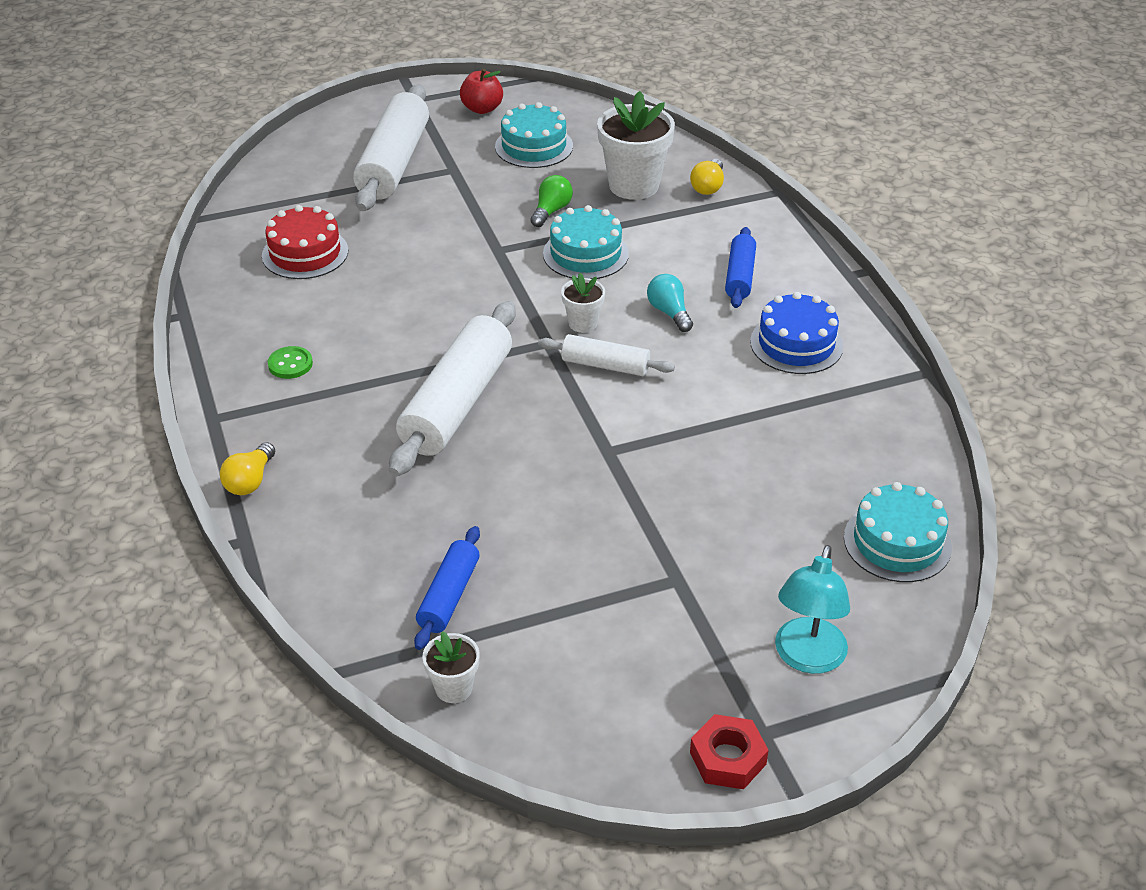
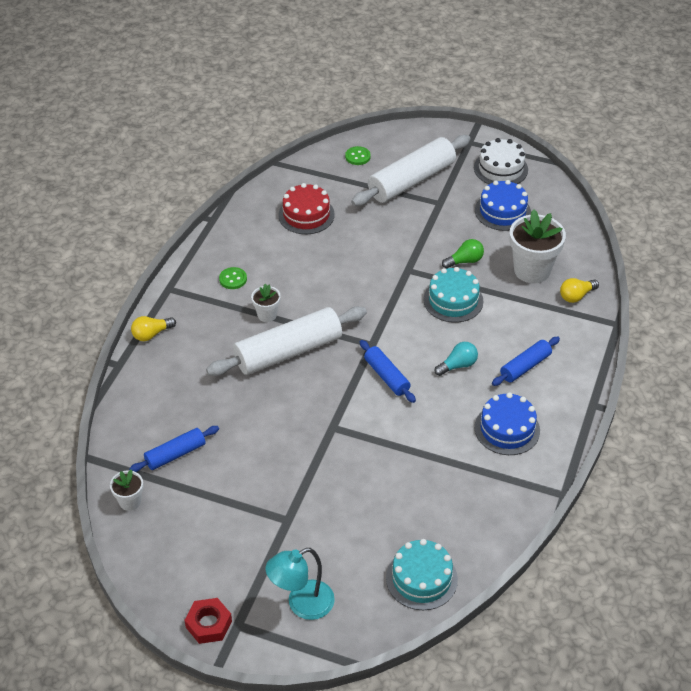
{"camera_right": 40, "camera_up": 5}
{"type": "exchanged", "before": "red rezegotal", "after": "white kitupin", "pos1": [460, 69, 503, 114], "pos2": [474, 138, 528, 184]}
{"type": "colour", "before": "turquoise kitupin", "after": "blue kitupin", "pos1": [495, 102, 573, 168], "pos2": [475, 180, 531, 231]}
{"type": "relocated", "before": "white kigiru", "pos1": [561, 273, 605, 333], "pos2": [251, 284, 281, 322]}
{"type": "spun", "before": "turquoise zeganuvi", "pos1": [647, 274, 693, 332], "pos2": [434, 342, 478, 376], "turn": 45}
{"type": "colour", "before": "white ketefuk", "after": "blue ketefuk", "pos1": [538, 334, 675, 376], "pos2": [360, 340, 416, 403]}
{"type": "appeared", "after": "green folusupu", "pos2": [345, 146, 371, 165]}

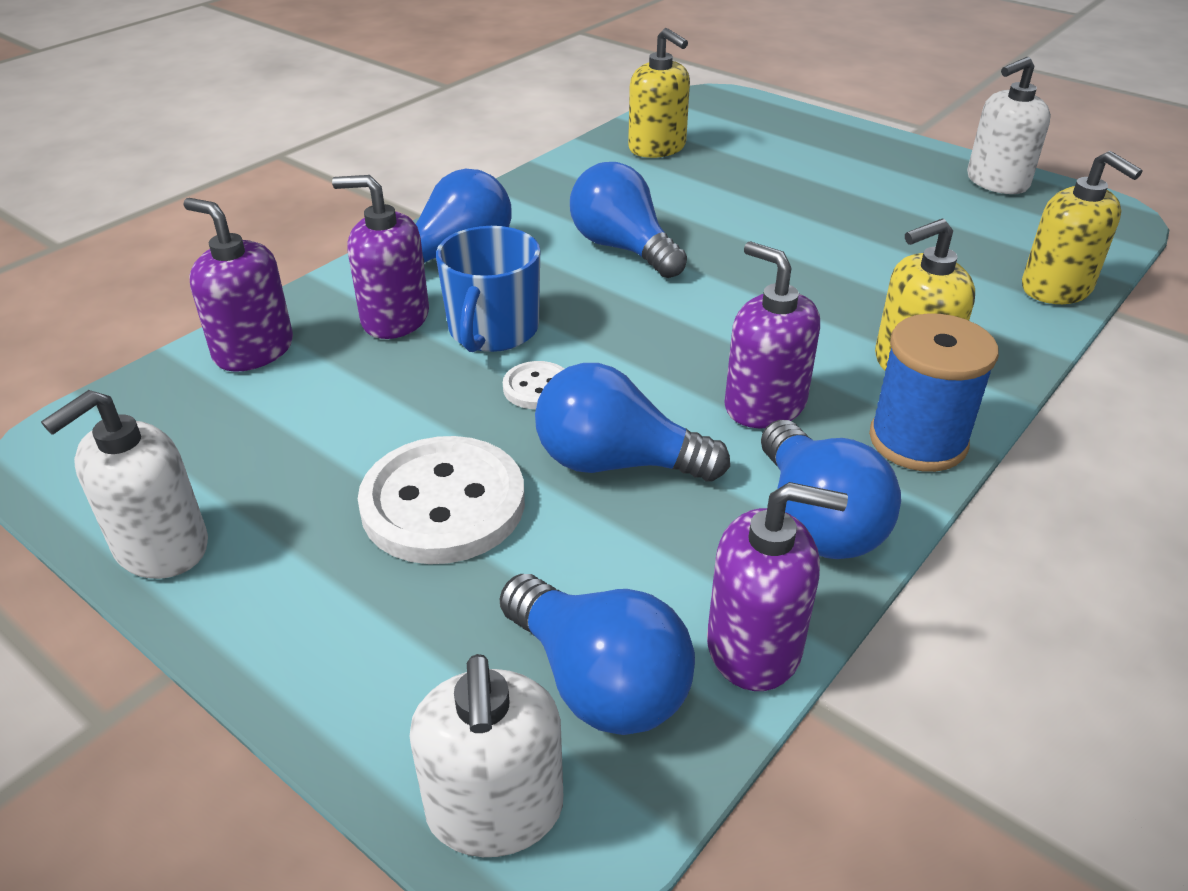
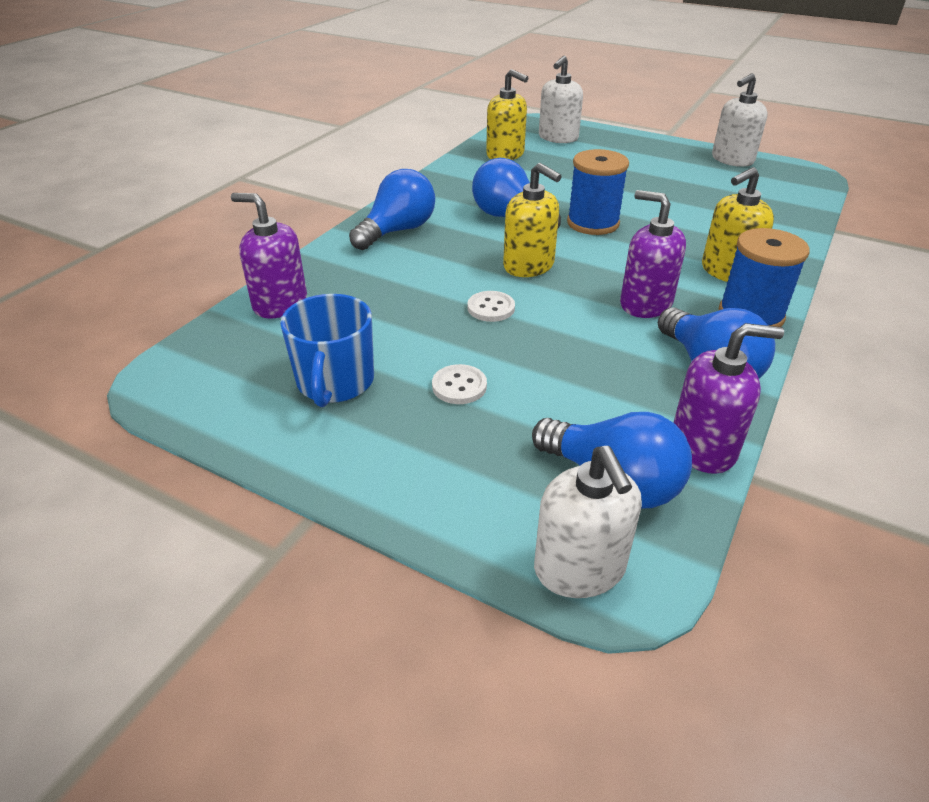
{"camera_right": -10, "camera_up": 0}
{"type": "relocated", "before": "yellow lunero", "pos1": [1022, 151, 1143, 304], "pos2": [503, 163, 562, 277]}
{"type": "missing", "before": "purple lunero", "pos1": [332, 175, 429, 339]}
{"type": "relocated", "before": "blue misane", "pos1": [436, 226, 540, 352], "pos2": [280, 294, 374, 407]}
{"type": "missing", "before": "blue zeganuvi", "pos1": [535, 363, 730, 482]}
{"type": "relocated", "before": "white lunero", "pos1": [41, 390, 208, 579], "pos2": [539, 56, 583, 143]}
{"type": "size", "before": "white folusupu", "pos1": [358, 436, 525, 564], "pos2": [432, 364, 487, 404], "scale": 0.48}
{"type": "appeared", "after": "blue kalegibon", "pos2": [567, 149, 629, 235]}

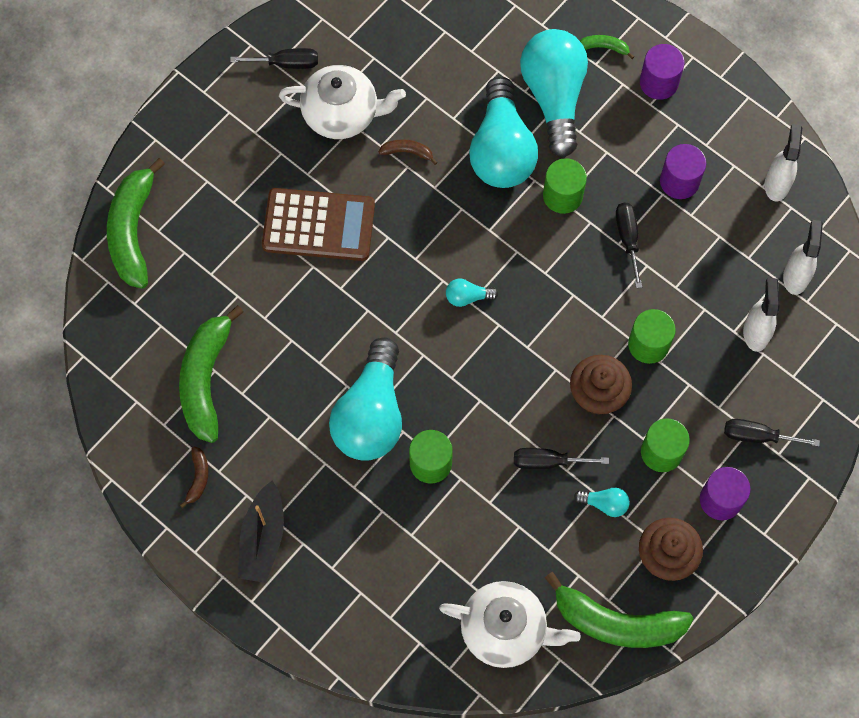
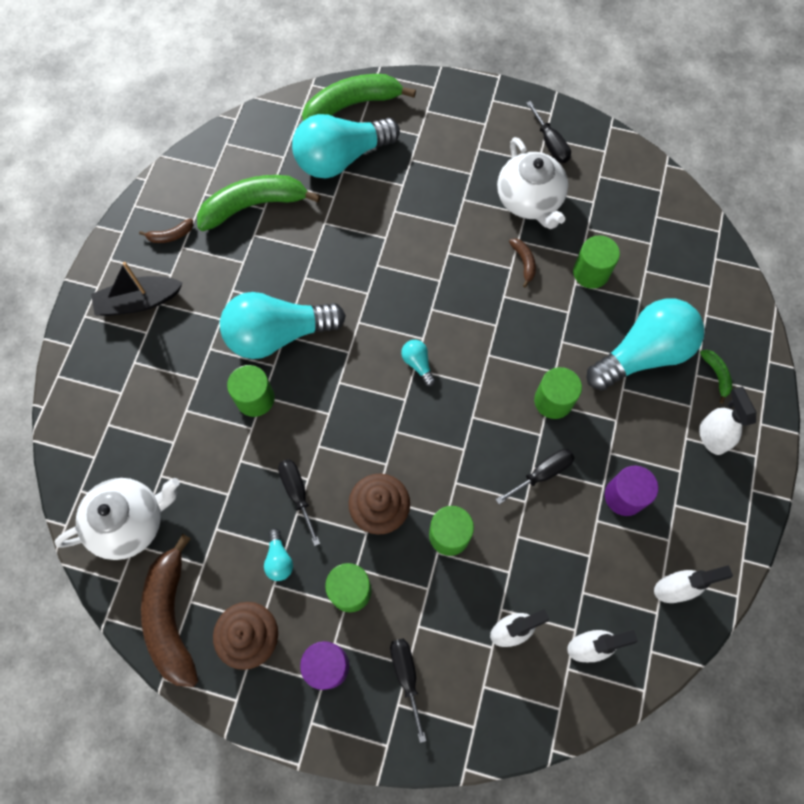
{"camera_right": 65, "camera_up": 0}
{"type": "exchanged", "before": "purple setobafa", "after": "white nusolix", "pos1": [640, 44, 685, 100], "pos2": [699, 387, 756, 455]}
{"type": "relocated", "before": "turquoise zeganuvi", "pos1": [469, 77, 538, 188], "pos2": [292, 114, 400, 179]}
{"type": "missing", "before": "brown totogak", "pos1": [262, 188, 375, 261]}
{"type": "colour", "before": "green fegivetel", "after": "brown fegivetel", "pos1": [545, 572, 693, 648], "pos2": [141, 534, 198, 687]}
{"type": "spun", "before": "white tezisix", "pos1": [439, 581, 581, 668], "pos2": [55, 478, 180, 560], "turn": -105}
{"type": "appeared", "after": "green setobafa", "pos2": [573, 235, 620, 289]}

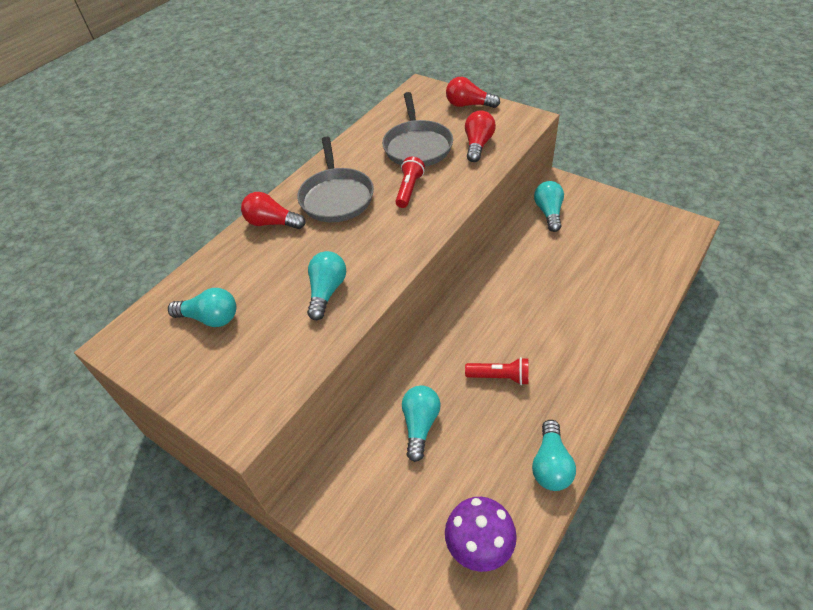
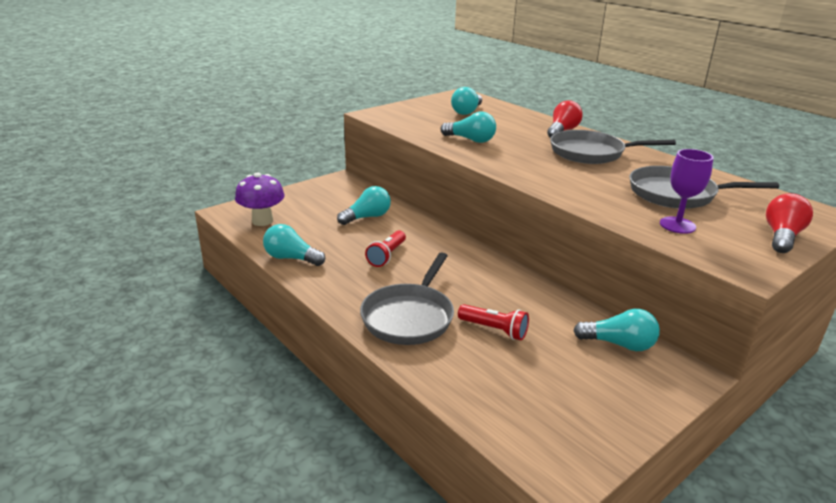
{"camera_right": 100, "camera_up": -20}
{"type": "exchanged", "before": "red zeganuvi", "after": "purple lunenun", "pos1": [465, 110, 496, 162], "pos2": [660, 149, 713, 234]}
{"type": "relocated", "before": "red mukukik", "pos1": [395, 157, 425, 208], "pos2": [458, 304, 529, 340]}
{"type": "spun", "before": "turquoise zeganuvi", "pos1": [402, 385, 441, 462], "pos2": [337, 186, 391, 225], "turn": -60}
{"type": "appeared", "after": "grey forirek", "pos2": [360, 253, 454, 345]}

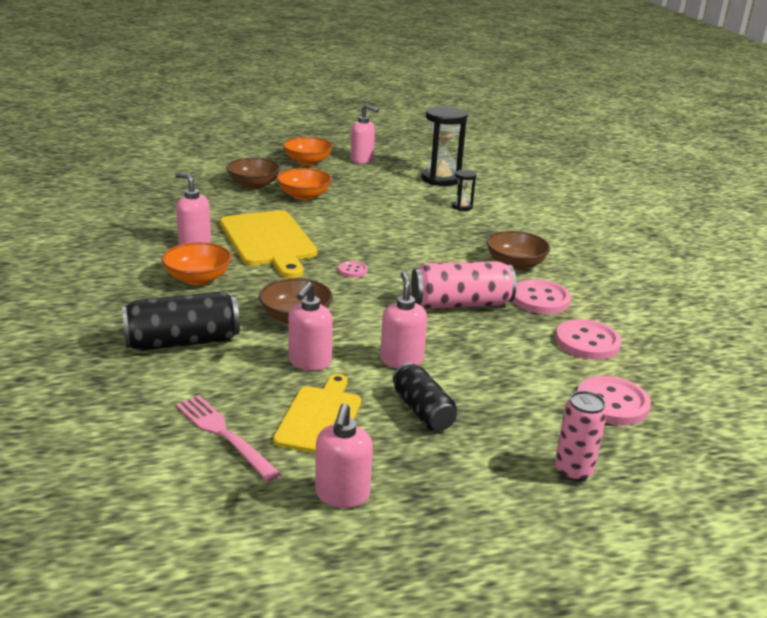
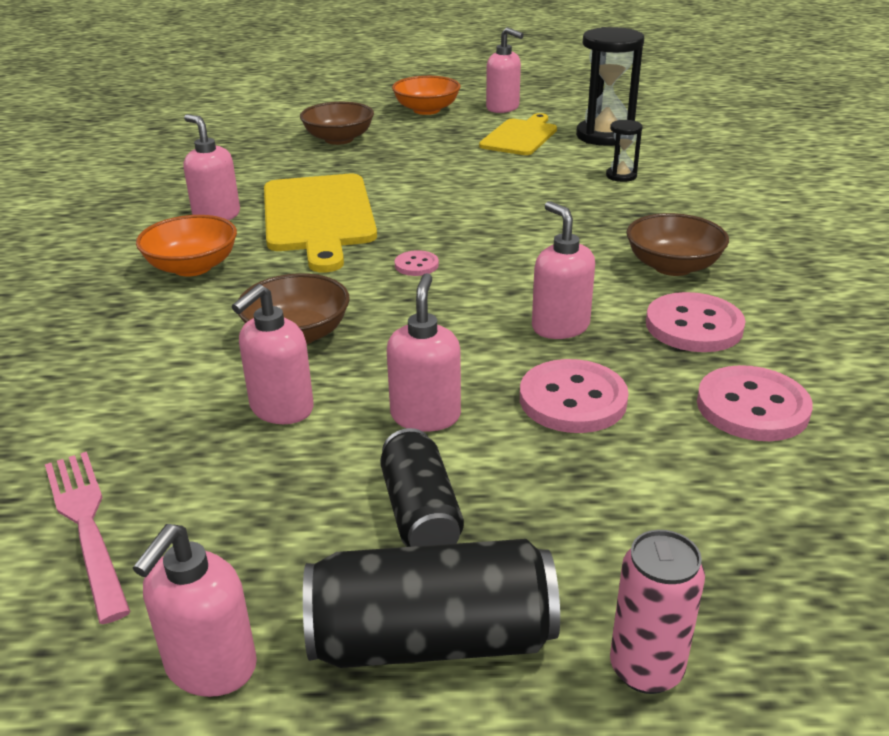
{"camera_right": 15, "camera_up": 5}
{"type": "missing", "before": "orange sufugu", "pos1": [277, 168, 332, 200]}
{"type": "exchanged", "before": "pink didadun", "after": "pink lunero", "pos1": [411, 261, 517, 309], "pos2": [532, 201, 595, 339]}
{"type": "relocated", "before": "black didadun", "pos1": [122, 291, 240, 351], "pos2": [303, 539, 560, 668]}
{"type": "relocated", "before": "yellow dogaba", "pos1": [273, 374, 361, 453], "pos2": [479, 113, 557, 155]}
{"type": "relocated", "before": "pink folusupu", "pos1": [577, 376, 651, 425], "pos2": [520, 359, 629, 433]}

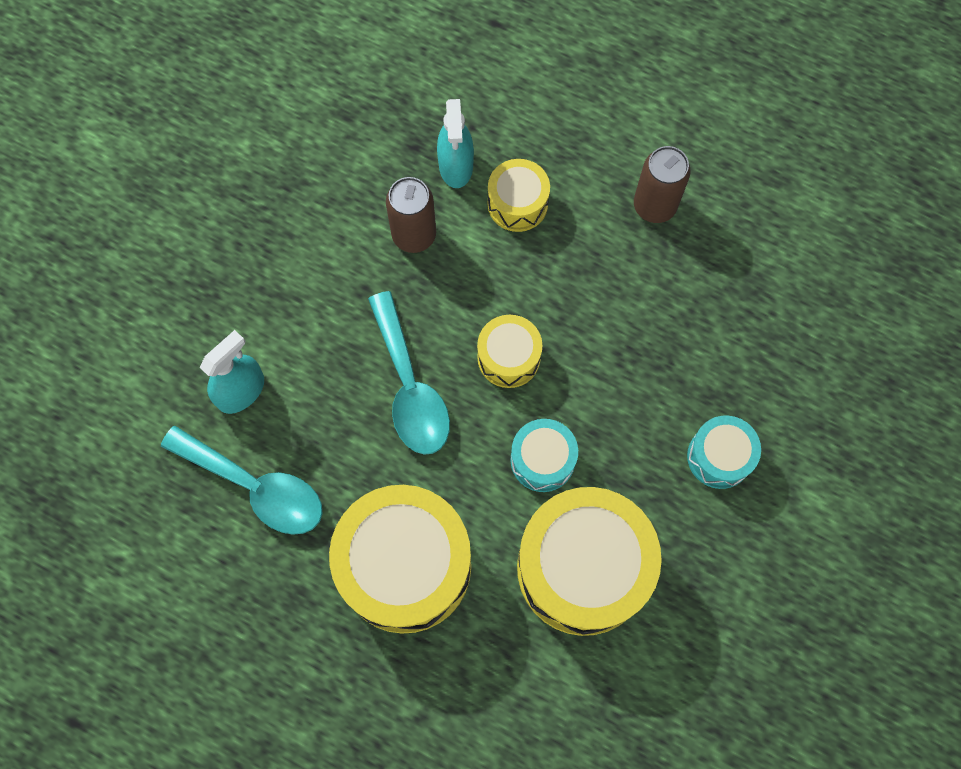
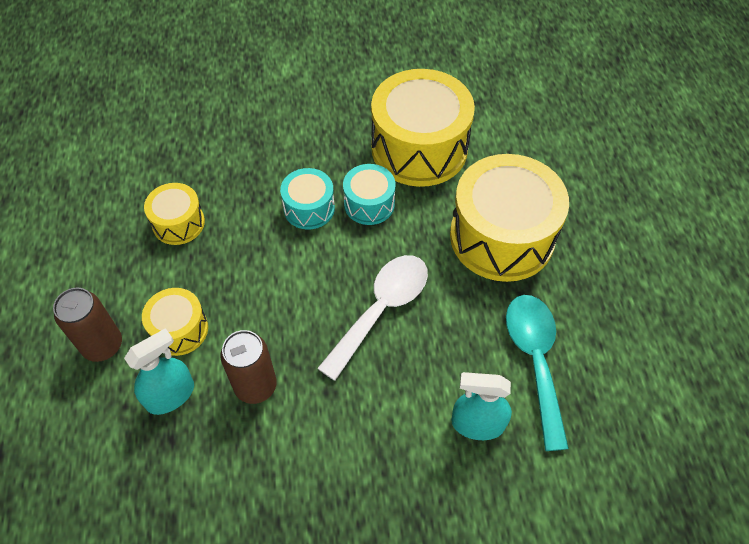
{"camera_right": -125, "camera_up": -15}
{"type": "relocated", "before": "brown didadun", "pos1": [634, 146, 691, 223], "pos2": [53, 288, 122, 362]}
{"type": "colour", "before": "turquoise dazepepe", "after": "white dazepepe", "pos1": [368, 291, 450, 455], "pos2": [317, 255, 428, 381]}
{"type": "relocated", "before": "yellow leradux", "pos1": [477, 315, 542, 388], "pos2": [144, 183, 205, 245]}
{"type": "relocated", "before": "turquoise leradux", "pos1": [687, 415, 761, 489], "pos2": [280, 168, 335, 230]}

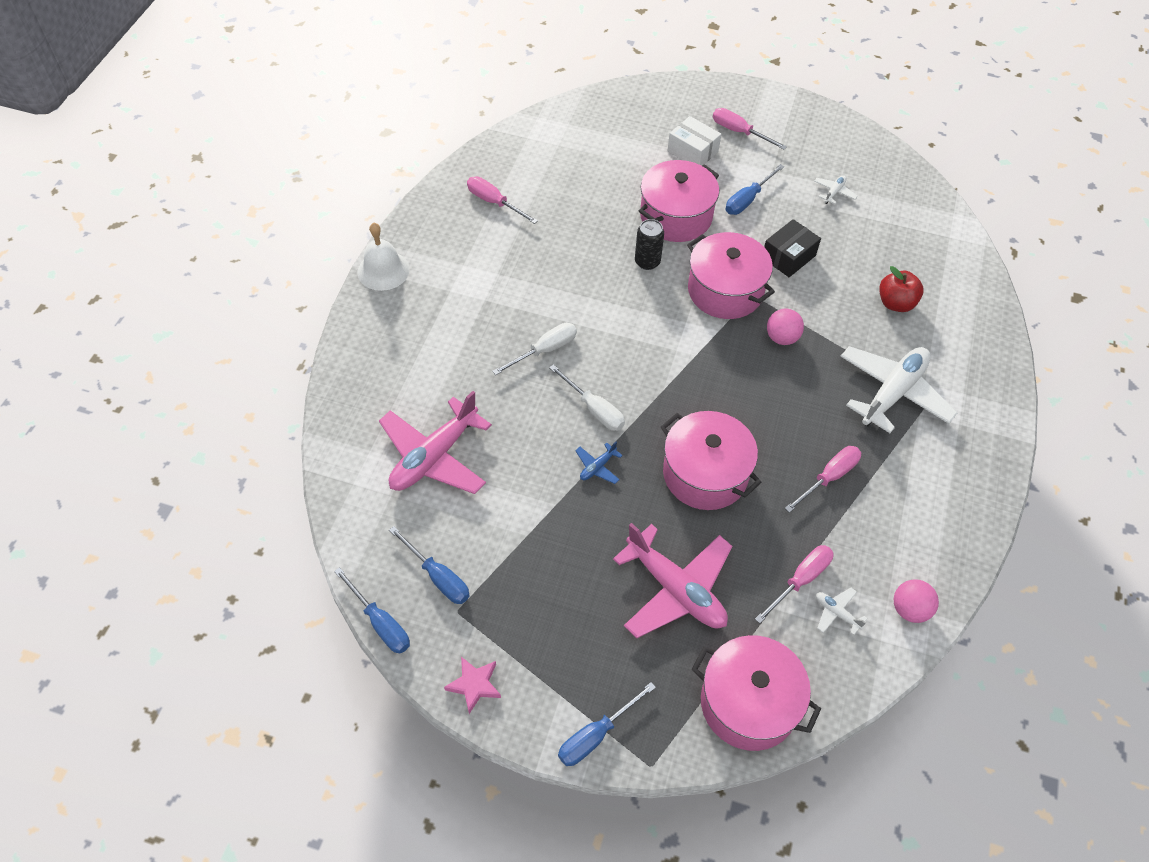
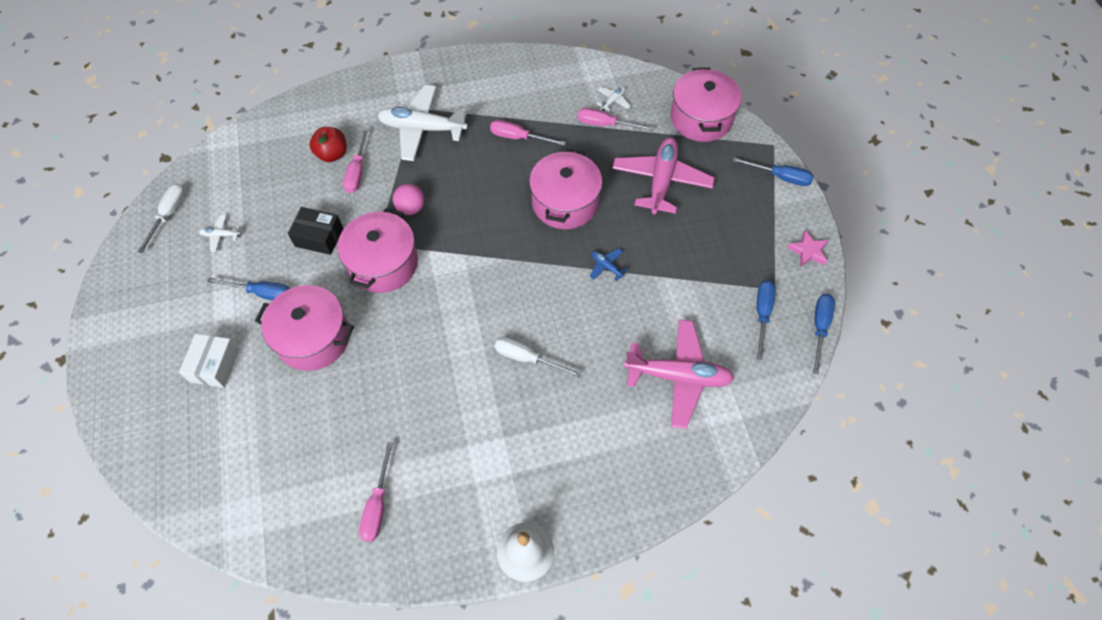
{"camera_right": -120, "camera_up": 5}
{"type": "relocated", "before": "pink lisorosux", "pos1": [713, 108, 787, 150], "pos2": [343, 128, 369, 193]}
{"type": "missing", "before": "black didadun", "pos1": [635, 219, 664, 270]}
{"type": "relocated", "before": "white lisorosux", "pos1": [549, 364, 625, 431], "pos2": [137, 183, 185, 253]}
{"type": "spun", "before": "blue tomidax", "pos1": [575, 441, 623, 484], "pos2": [590, 248, 628, 281], "turn": -150}
{"type": "missing", "before": "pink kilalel", "pos1": [894, 579, 939, 623]}
{"type": "spun", "before": "white tomidax", "pos1": [816, 588, 867, 635], "pos2": [596, 86, 631, 112], "turn": -150}

